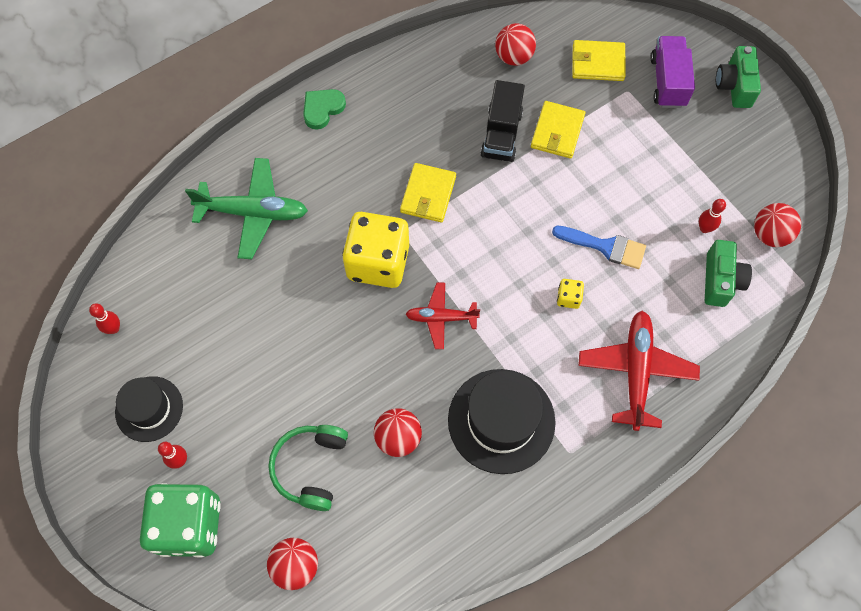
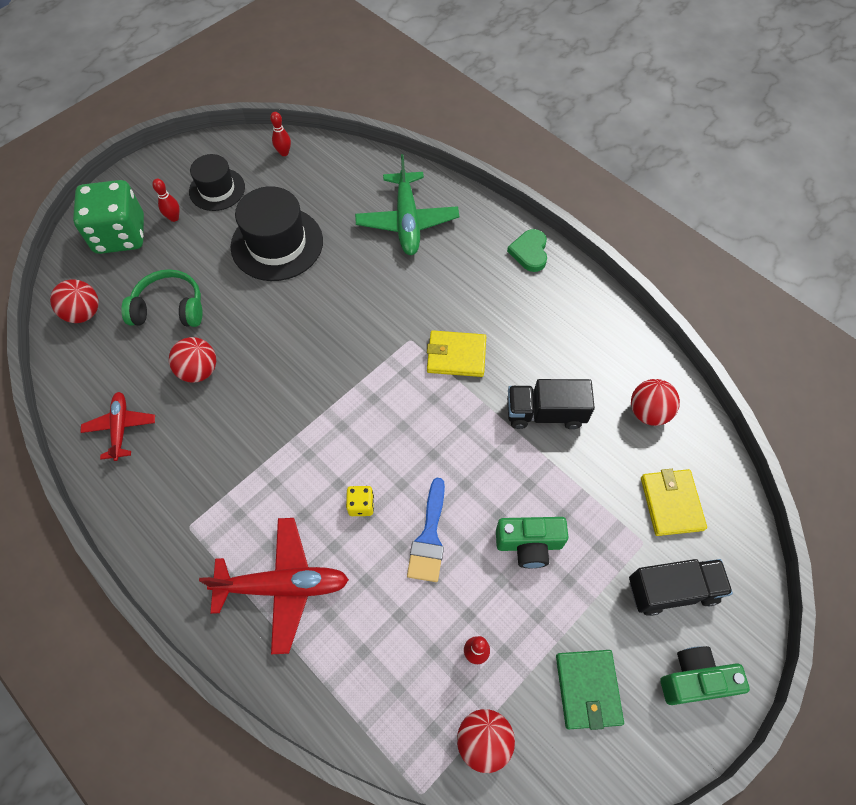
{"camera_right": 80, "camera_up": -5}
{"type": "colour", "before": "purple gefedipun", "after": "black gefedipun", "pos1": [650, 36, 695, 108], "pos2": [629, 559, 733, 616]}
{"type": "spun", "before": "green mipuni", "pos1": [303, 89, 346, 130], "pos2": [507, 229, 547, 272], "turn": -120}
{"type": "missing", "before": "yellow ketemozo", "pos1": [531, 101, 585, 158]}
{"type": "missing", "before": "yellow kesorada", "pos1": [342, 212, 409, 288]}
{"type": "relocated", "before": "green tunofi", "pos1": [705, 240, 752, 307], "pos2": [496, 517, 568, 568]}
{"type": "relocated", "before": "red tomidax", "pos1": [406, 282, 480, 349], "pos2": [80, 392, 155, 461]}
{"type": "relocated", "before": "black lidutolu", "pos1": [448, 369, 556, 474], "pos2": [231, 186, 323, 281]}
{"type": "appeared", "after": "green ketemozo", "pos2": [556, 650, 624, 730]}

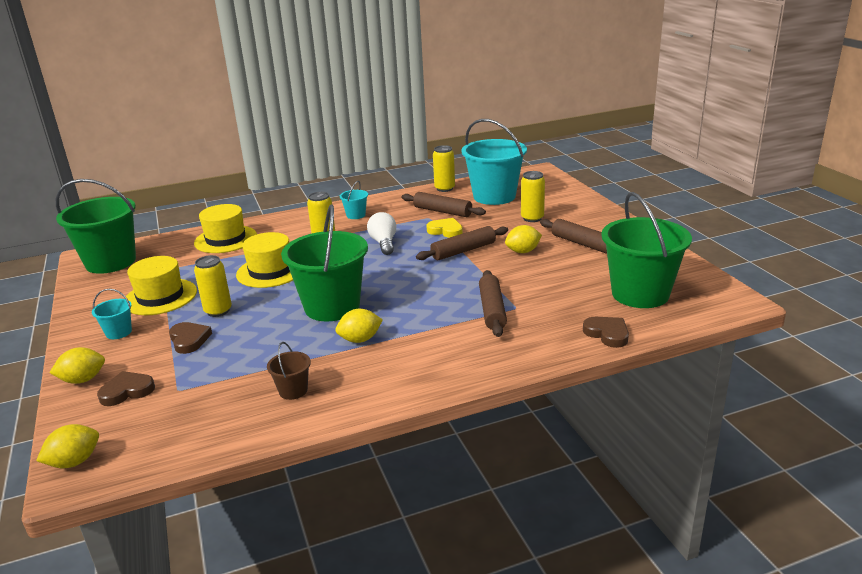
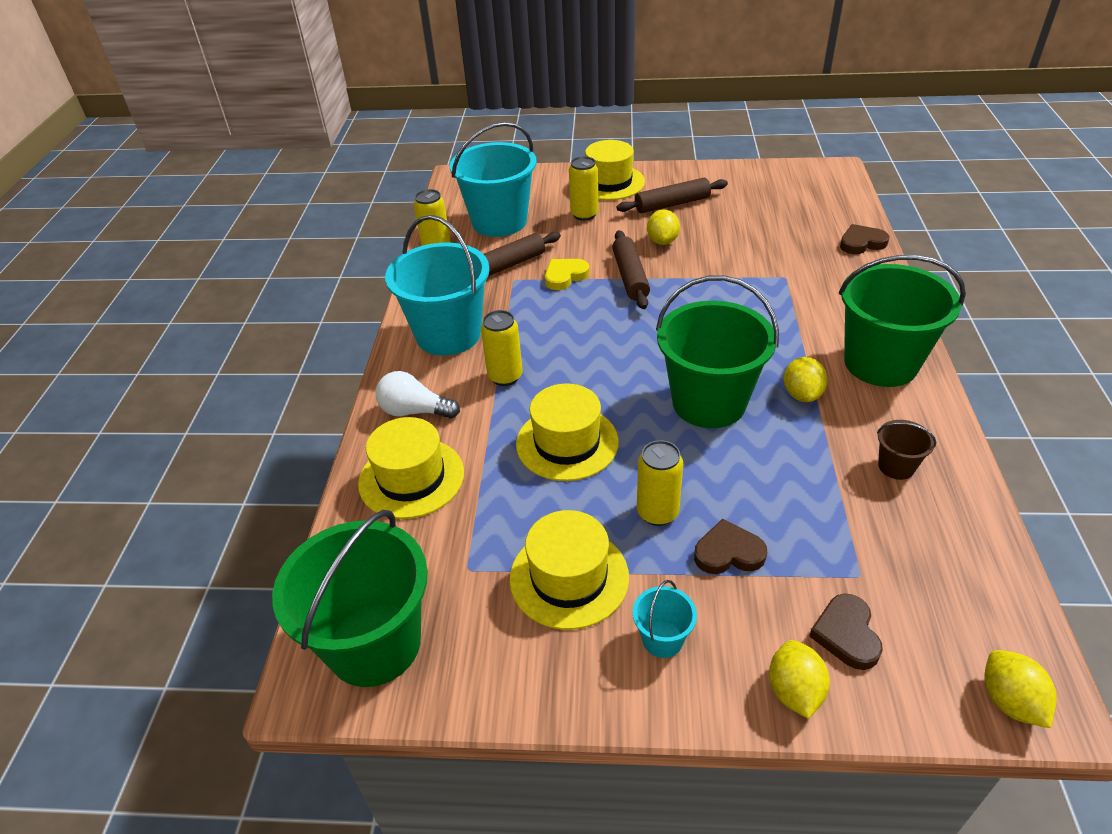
{"camera_right": -65, "camera_up": 15}
{"type": "size", "before": "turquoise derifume", "pos1": [340, 181, 368, 219], "pos2": [385, 215, 490, 356], "scale": 2.31}
{"type": "relocated", "before": "green derifume", "pos1": [601, 192, 692, 308], "pos2": [839, 255, 966, 387]}
{"type": "relocated", "before": "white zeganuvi", "pos1": [367, 212, 396, 255], "pos2": [376, 371, 460, 419]}
{"type": "missing", "before": "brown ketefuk", "pos1": [479, 270, 507, 337]}
{"type": "appeared", "after": "yellow lidutolu", "pos2": [585, 140, 645, 200]}

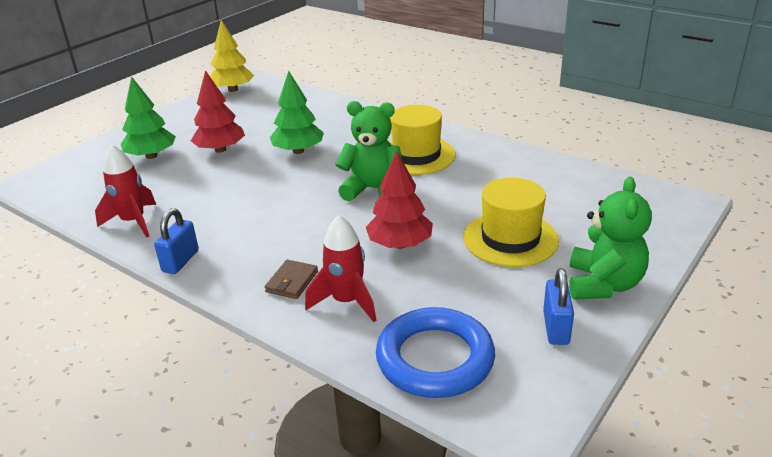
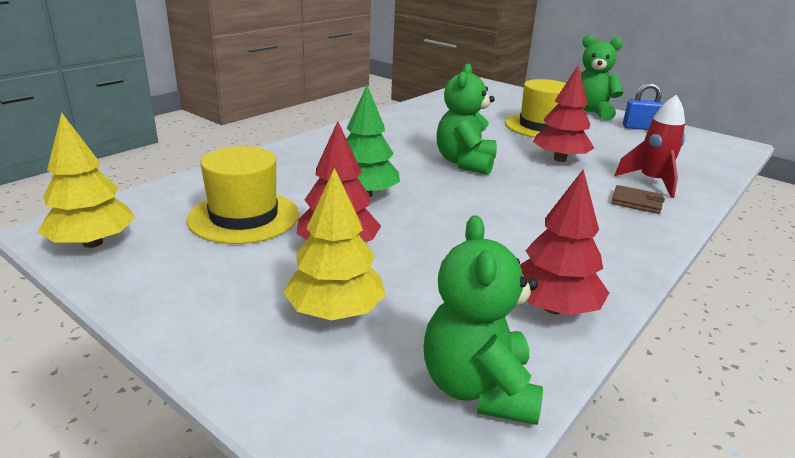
{"camera_right": -90, "camera_up": -5}
{"type": "colour", "before": "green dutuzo", "after": "yellow dutuzo", "pos1": [121, 76, 176, 159], "pos2": [283, 168, 386, 320]}
{"type": "relocated", "before": "yellow lidutolu", "pos1": [390, 105, 456, 175], "pos2": [187, 146, 299, 244]}
{"type": "exchanged", "before": "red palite", "after": "red dutuzo", "pos1": [95, 145, 156, 238], "pos2": [520, 170, 609, 315]}
{"type": "missing", "before": "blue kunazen", "pos1": [154, 208, 199, 274]}
{"type": "missing", "before": "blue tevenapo", "pos1": [376, 307, 495, 398]}
{"type": "appeared", "after": "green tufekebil", "pos2": [424, 215, 543, 425]}

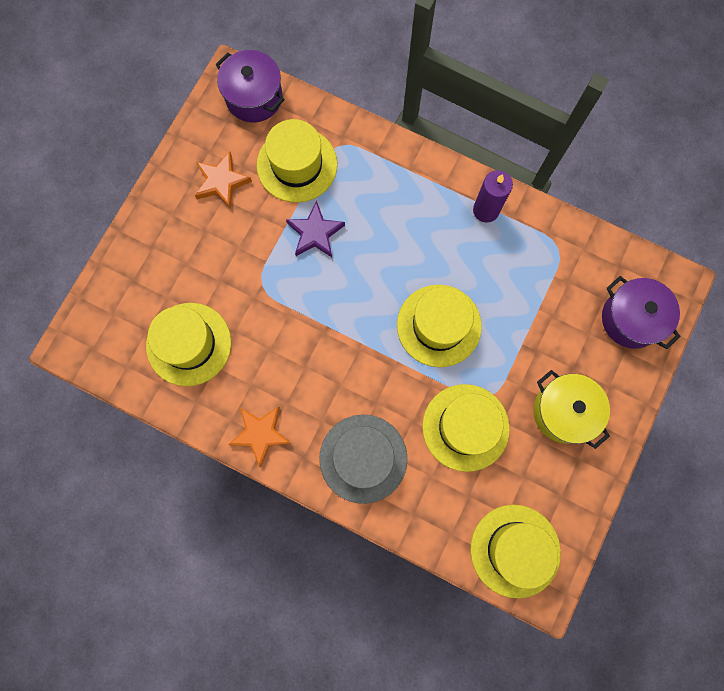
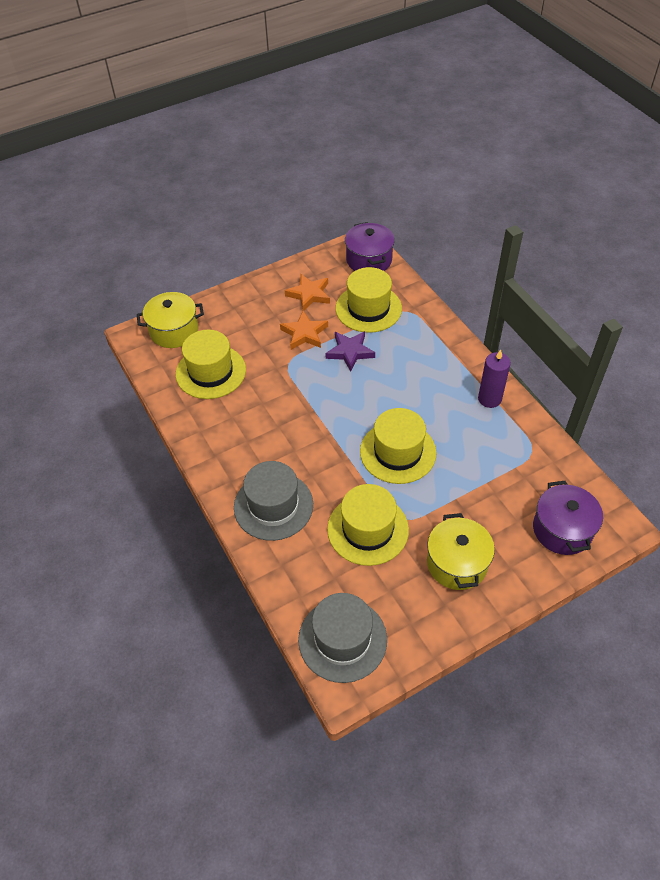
{"camera_right": 35, "camera_up": -25}
{"type": "relocated", "before": "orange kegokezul", "pos1": [228, 407, 292, 467], "pos2": [280, 311, 328, 350]}
{"type": "colour", "before": "yellow lidutolu", "after": "grey lidutolu", "pos1": [470, 505, 561, 599], "pos2": [298, 593, 387, 683]}
{"type": "appeared", "after": "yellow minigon", "pos2": [137, 292, 204, 348]}

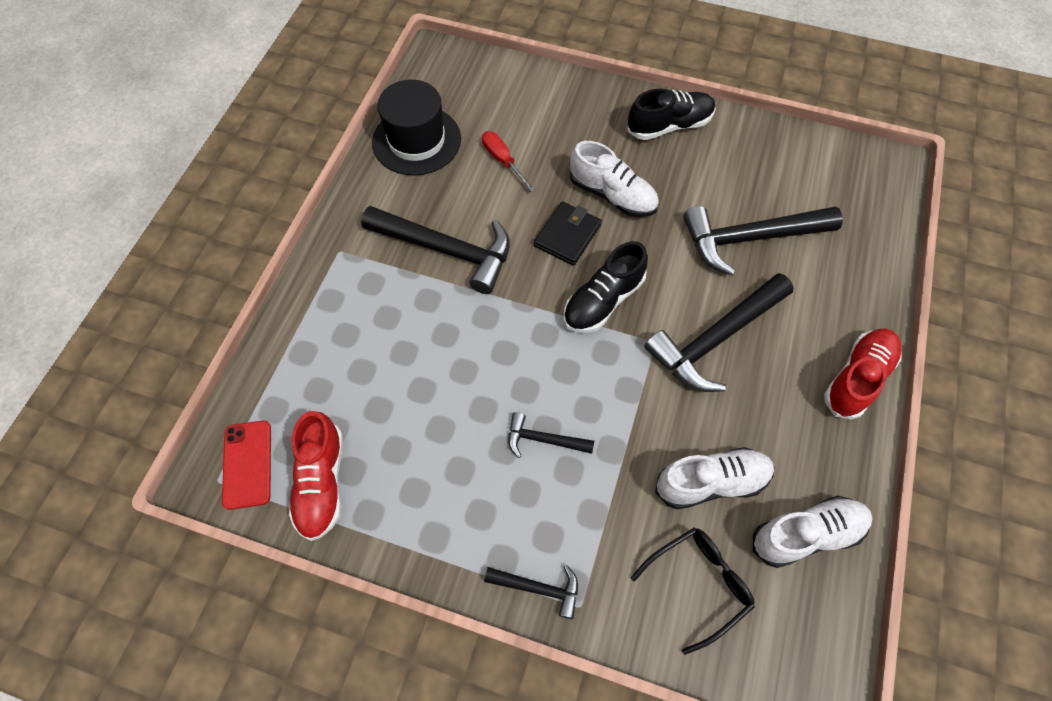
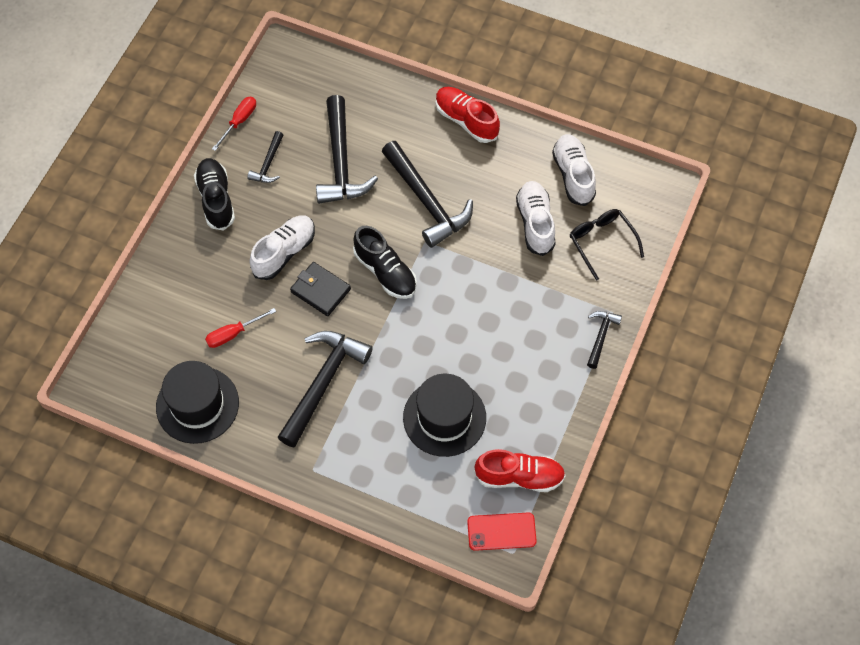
{"camera_right": -85, "camera_up": 0}
{"type": "relocated", "before": "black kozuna", "pos1": [508, 412, 594, 458], "pos2": [247, 131, 284, 183]}
{"type": "appeared", "after": "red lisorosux", "pos2": [212, 97, 256, 151]}
{"type": "appeared", "after": "black lidutolu", "pos2": [403, 374, 486, 457]}

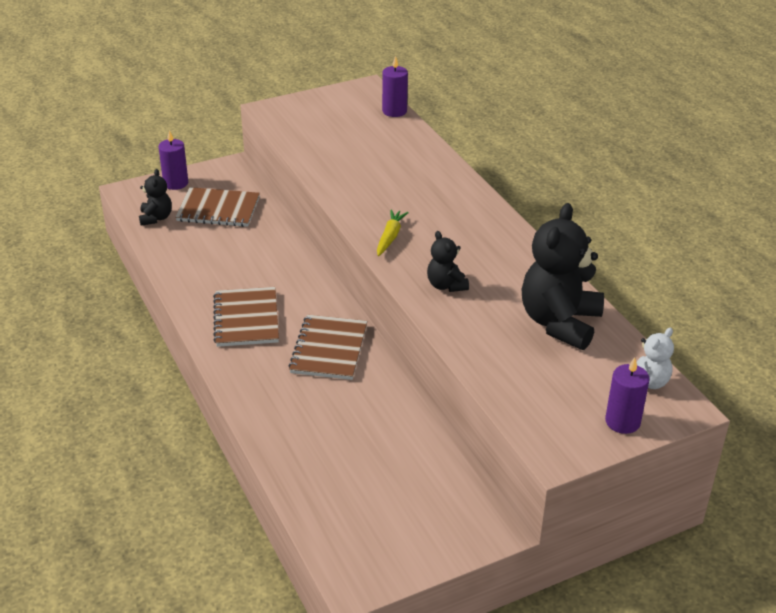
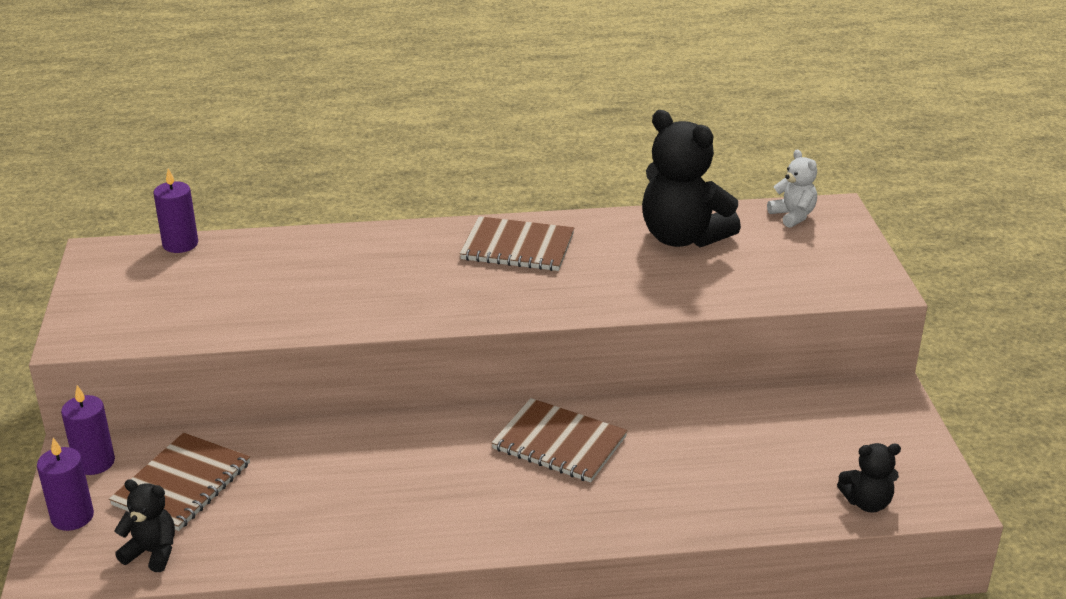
{"camera_right": -70, "camera_up": -5}
{"type": "missing", "before": "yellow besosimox", "pos1": [377, 209, 409, 256]}
{"type": "relocated", "before": "black tufekebil", "pos1": [427, 231, 469, 292], "pos2": [837, 443, 901, 512]}
{"type": "relocated", "before": "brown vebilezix", "pos1": [213, 287, 279, 347], "pos2": [460, 216, 574, 271]}
{"type": "relocated", "before": "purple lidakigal", "pos1": [605, 357, 650, 434], "pos2": [61, 385, 115, 475]}

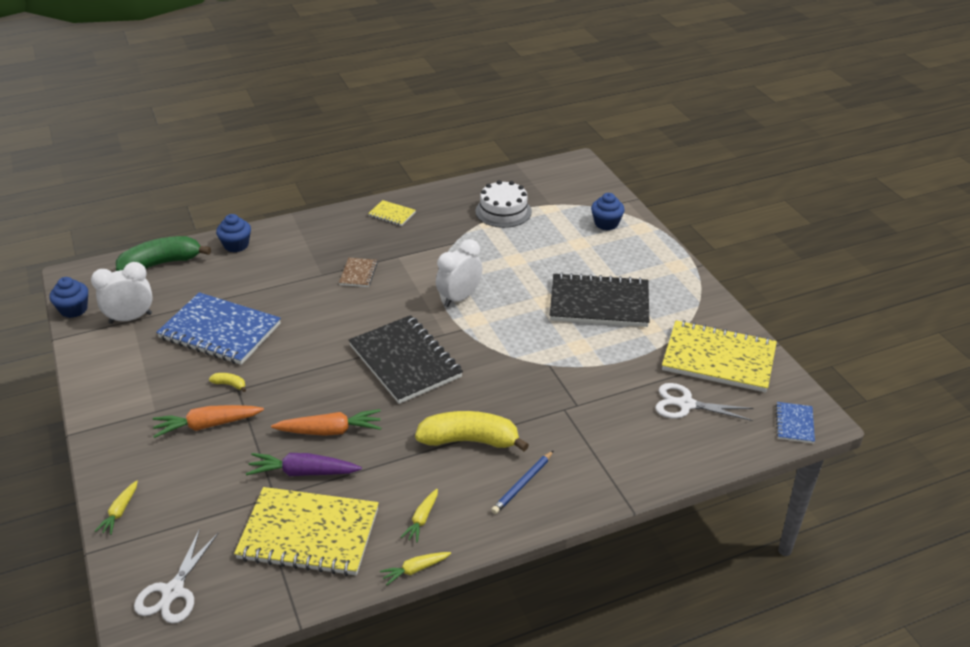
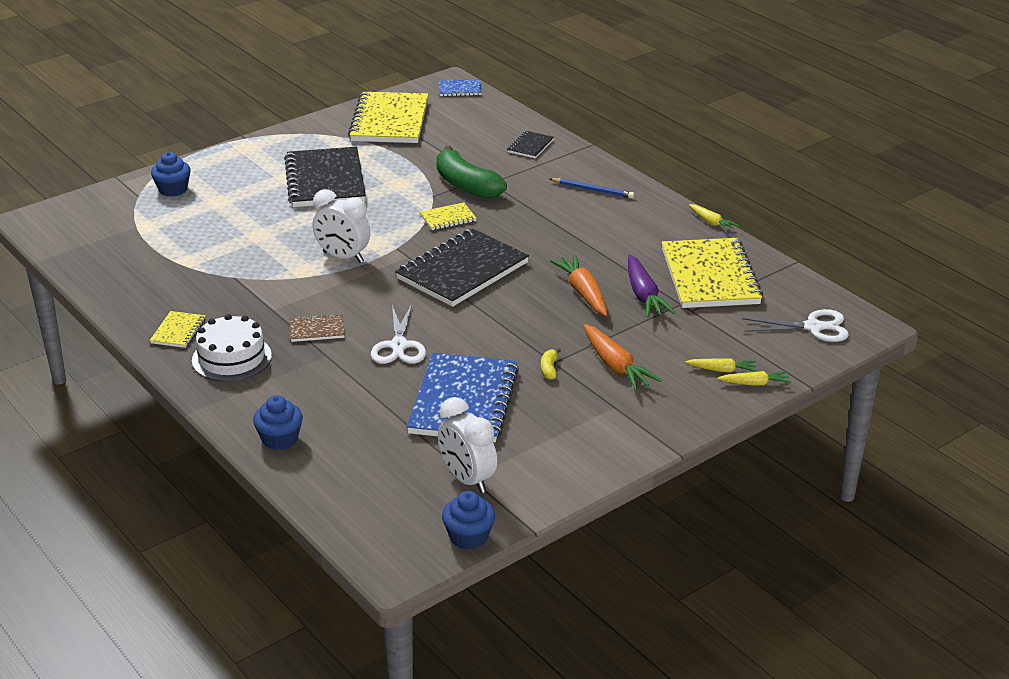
{"camera_right": -105, "camera_up": -5}
{"type": "relocated", "before": "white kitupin", "pos1": [475, 180, 532, 228], "pos2": [192, 314, 272, 382]}
{"type": "relocated", "before": "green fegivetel", "pos1": [116, 236, 211, 271], "pos2": [436, 146, 507, 199]}
{"type": "relocated", "before": "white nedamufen", "pos1": [655, 383, 753, 421], "pos2": [371, 304, 426, 364]}
{"type": "missing", "before": "yellow fegivetel", "pos1": [415, 411, 529, 451]}
{"type": "relocated", "before": "yellow besosimox", "pos1": [401, 489, 438, 543], "pos2": [685, 358, 757, 372]}
{"type": "appeared", "after": "black vebilezix", "pos2": [507, 131, 554, 158]}
{"type": "appeared", "after": "yellow vebilezix", "pos2": [420, 203, 476, 230]}

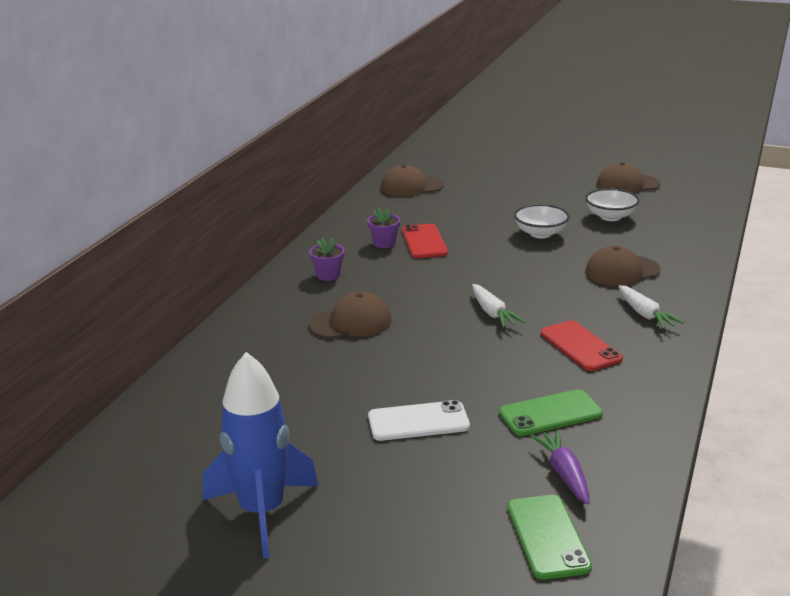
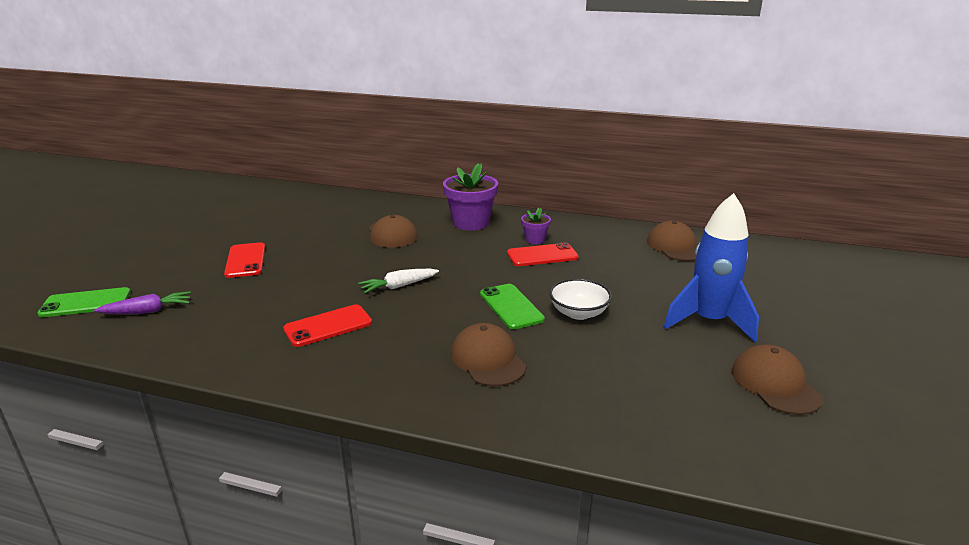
{"camera_right": 85, "camera_up": 0}
{"type": "missing", "before": "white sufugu", "pos1": [585, 188, 639, 221]}
{"type": "size", "before": "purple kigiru", "pos1": [309, 238, 345, 281], "pos2": [443, 163, 498, 231], "scale": 1.95}
{"type": "missing", "before": "white besosimox", "pos1": [618, 285, 684, 329]}
{"type": "relocated", "before": "blue palite", "pos1": [202, 352, 319, 559], "pos2": [664, 193, 759, 342]}
{"type": "relocated", "before": "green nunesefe", "pos1": [499, 389, 603, 436], "pos2": [480, 284, 545, 329]}
{"type": "colour", "before": "white nunesefe", "after": "red nunesefe", "pos1": [368, 400, 470, 441], "pos2": [224, 242, 265, 278]}

